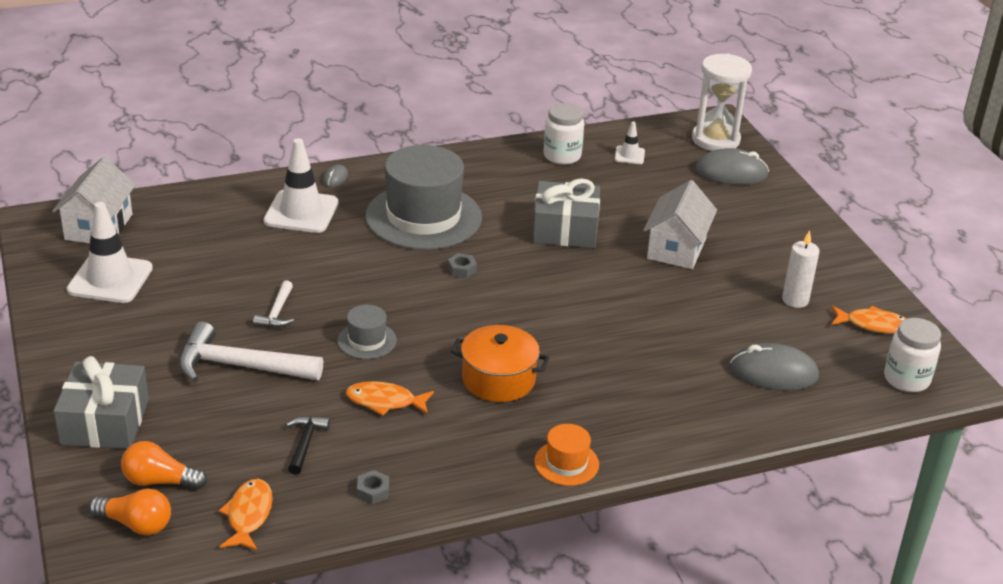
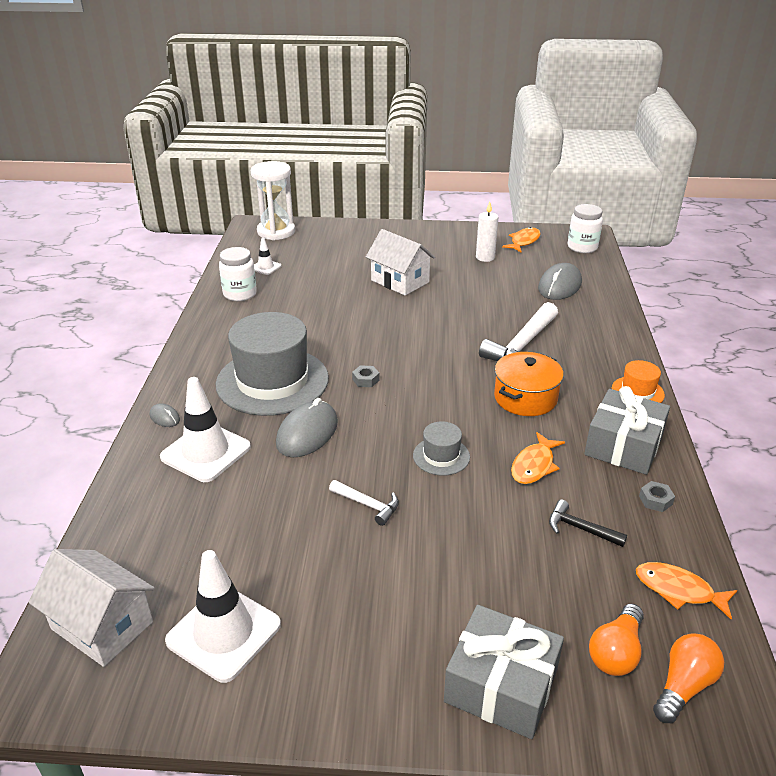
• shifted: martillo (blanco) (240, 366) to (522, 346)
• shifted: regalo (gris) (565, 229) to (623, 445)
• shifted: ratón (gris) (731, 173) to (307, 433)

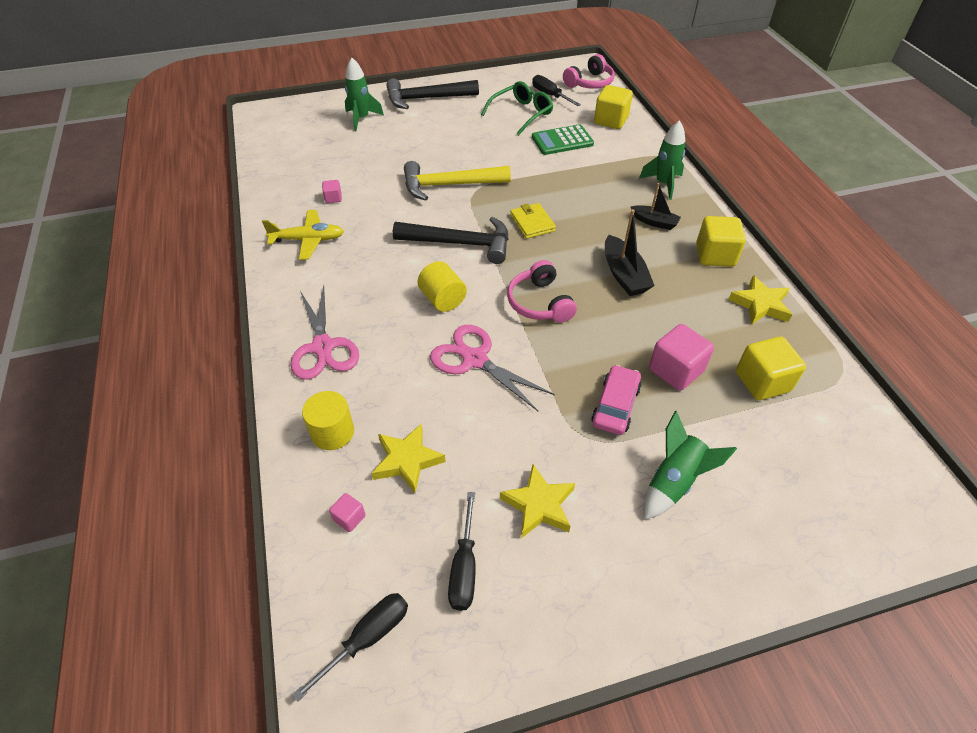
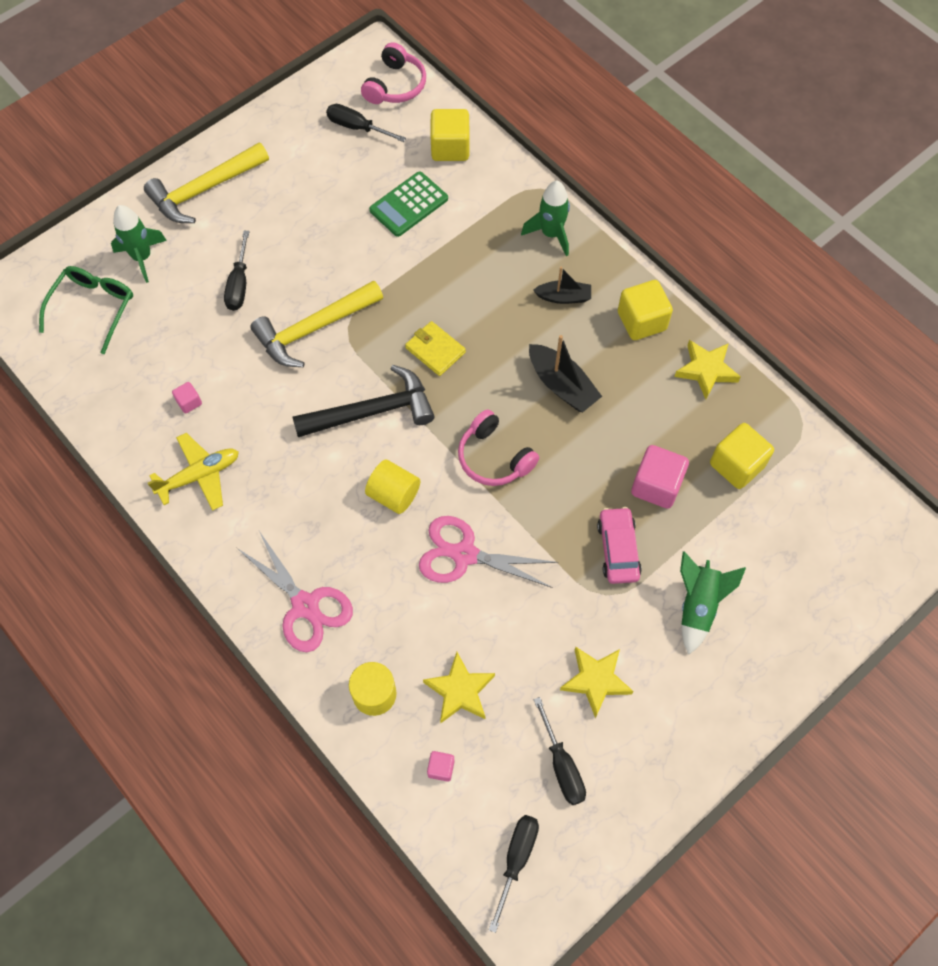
• repainted: martillo (negro) (426, 99) to martillo (amarillo) (204, 190)
• shifted: gafas (verde) (522, 113) to (93, 308)
• new: destornillador (negro) (239, 284)

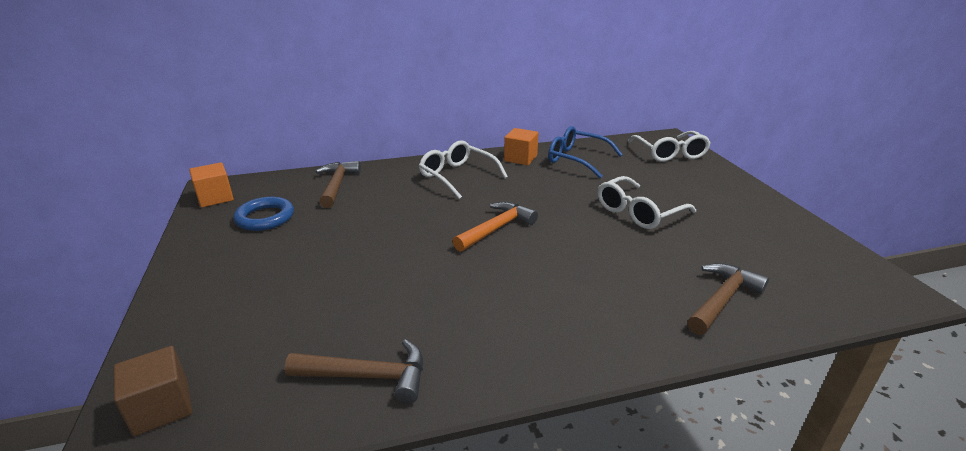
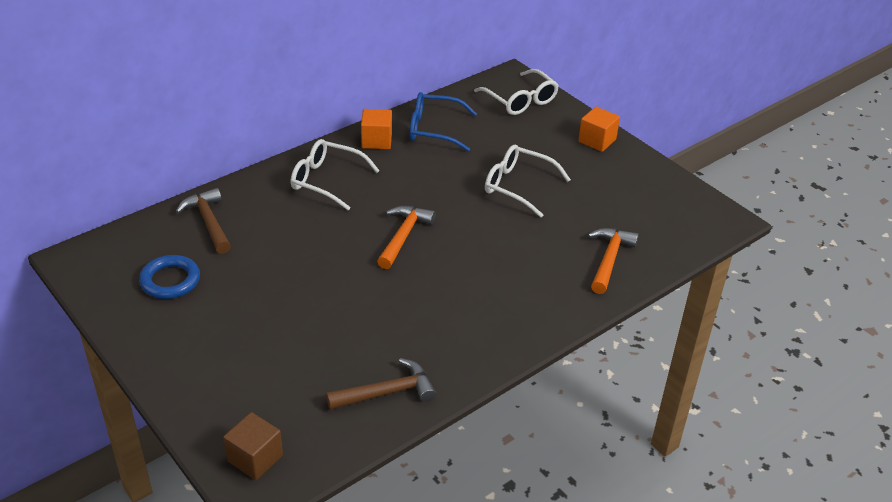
• shifted: cubo (naranja) (215, 198) to (597, 140)
• rotated: gafas (blanco) (638, 212) = (518, 186) 90 degrees clockwise
• repainted: martillo (marrón) (722, 299) to martillo (naranja) (609, 259)

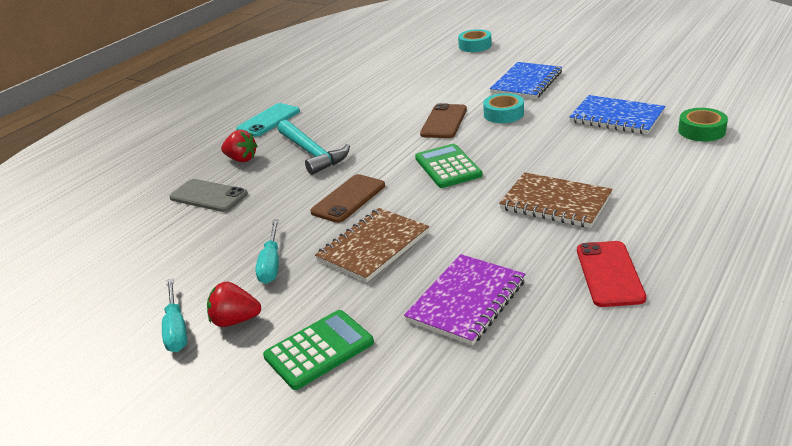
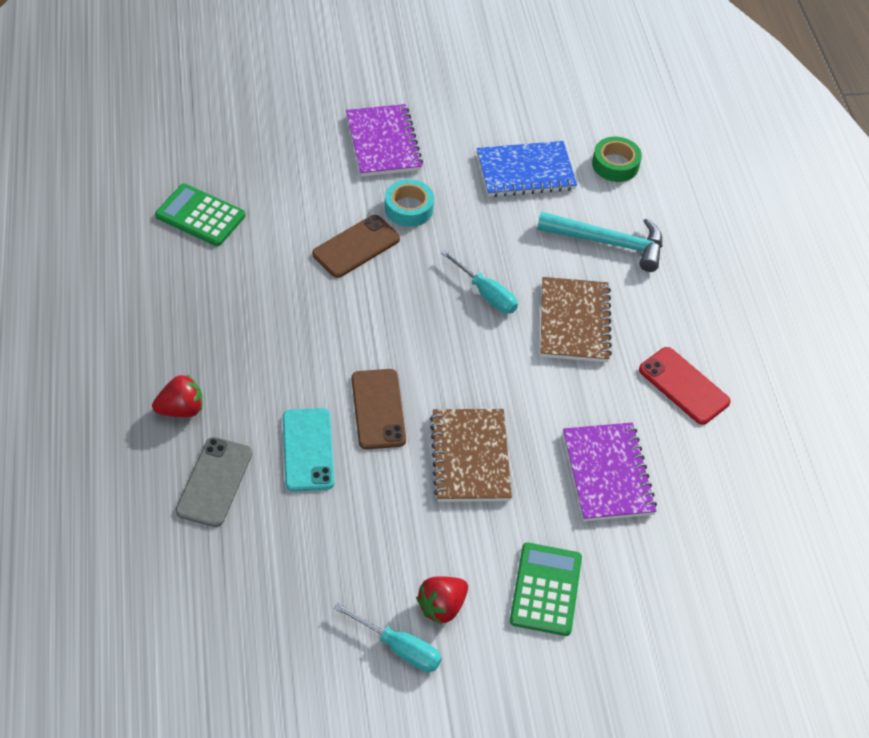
• rotated: móvil (gris) (208, 196) = (214, 482) 60 degrees counterclockwise
• shifted: móvil (turquesa) (268, 120) to (308, 450)
• shifted: destornillador (turquesa) (271, 264) to (486, 294)
• shifted: martillo (turquesa) (312, 153) to (607, 242)
• shifted: calculadora (verde) (448, 167) to (200, 216)
• rotated: móvil (marrón) (444, 122) = (356, 246) 75 degrees clockwise
• gone: cinta adhesiva (turquesa) (475, 46)
• repainted: cuaderno (azul) (526, 83) to cuaderno (morado) (383, 143)
• rotated: cuaderno (marrón) (555, 203) = (574, 322) 75 degrees counterclockwise

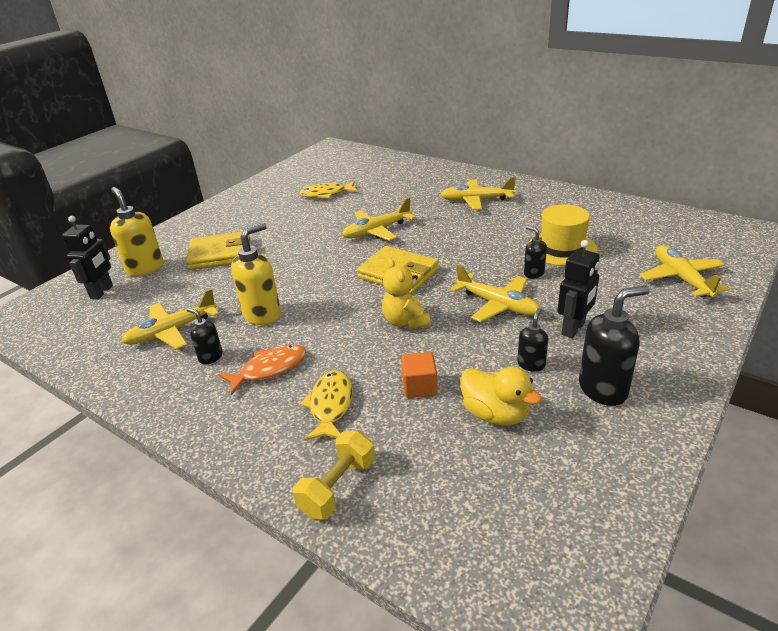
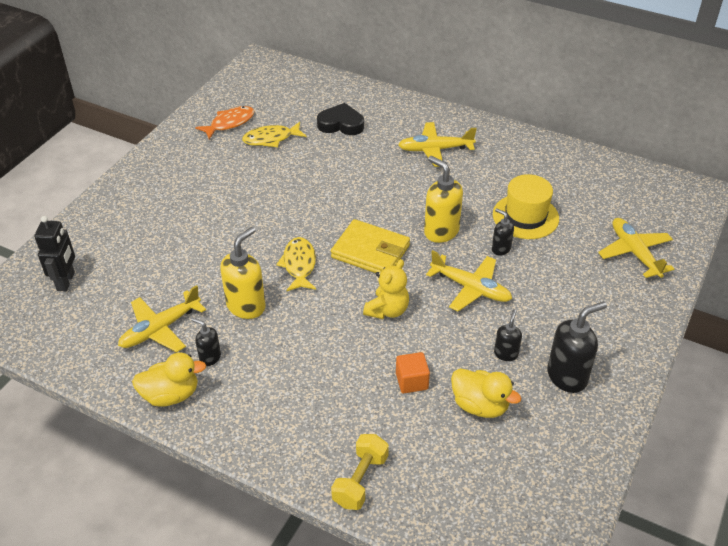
• shifted: dispensador de jabón (amarillo) (145, 268) to (441, 231)
• gone: cartera (amarillo) (220, 254)
• shifted: pez (naranja) (269, 369) to (229, 123)
• shifted: pez (amarillo) (330, 405) to (299, 265)
• gone: avión (amarillo) (377, 231)
• rotated: osito (amarillo) (405, 322) = (387, 310) 120 degrees counterclockwise
• gone: robot (negro) (574, 329)
• new: pato (amarillo) (171, 395)
• new: corazón (negro) (341, 124)

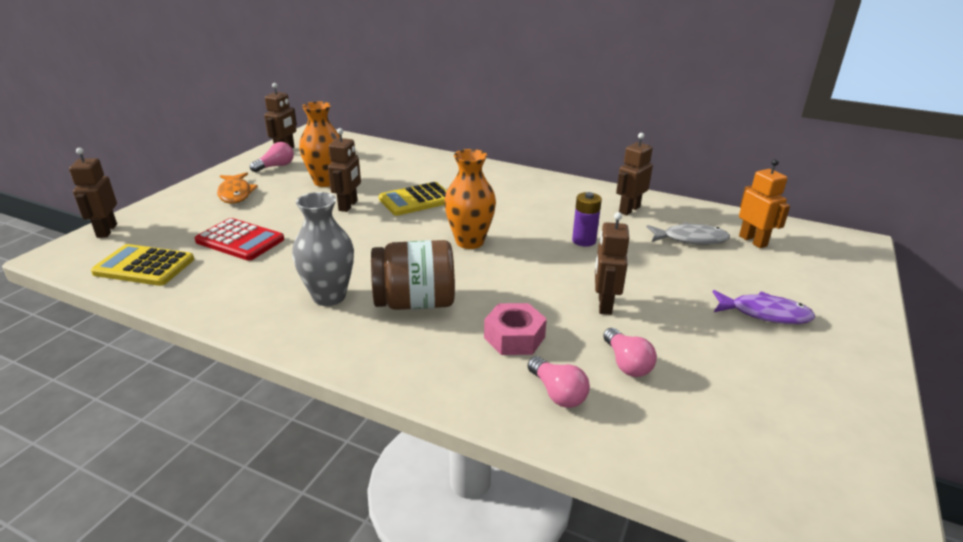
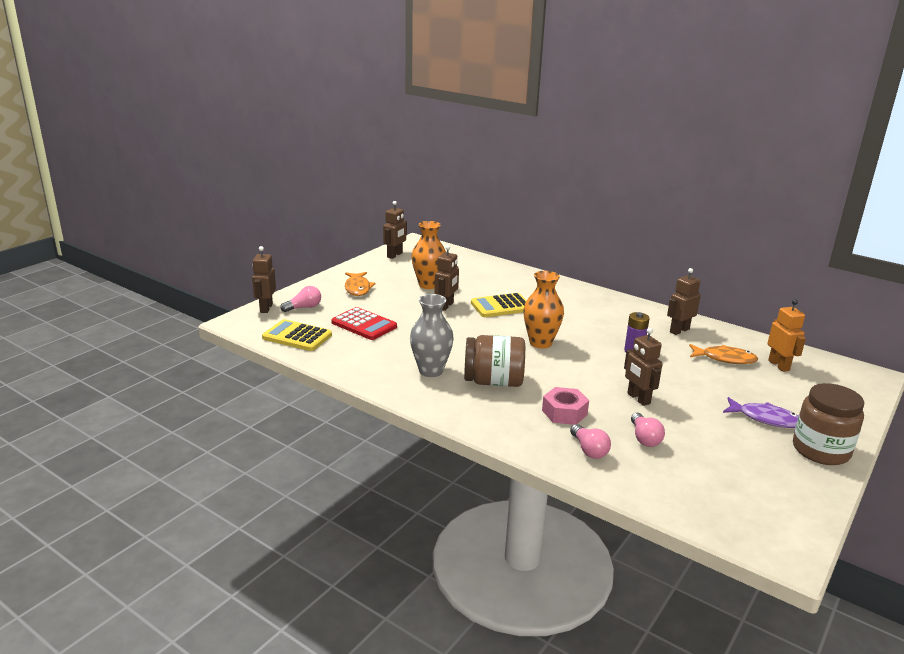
• shifted: bombilla (rosa) (276, 166) to (304, 307)
• rotated: robot (marrón) (604, 305) = (638, 398) 45 degrees counterclockwise
• repainted: pez (gris) (690, 239) to pez (naranja) (725, 359)
• new: tarro (marrón) (820, 450)

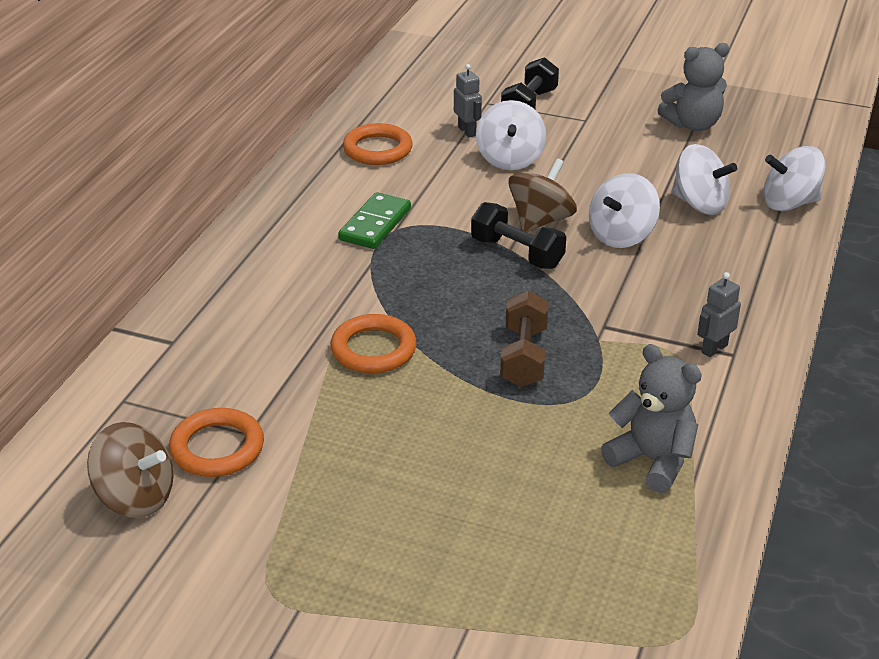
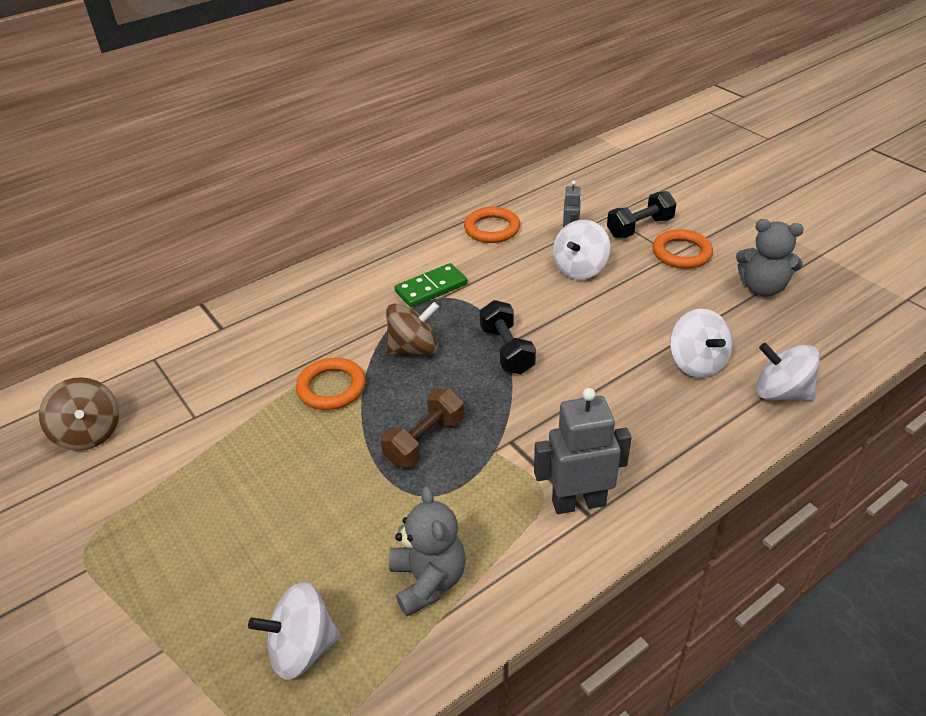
• shifted: anillo (naranja) (217, 448) to (681, 253)
• shifted: peonza (marrón) (540, 221) to (414, 348)
• shifted: peonza (blanco) (621, 236) to (302, 648)
• scaled: robot (gris) (714, 348) = (578, 502) x1.83

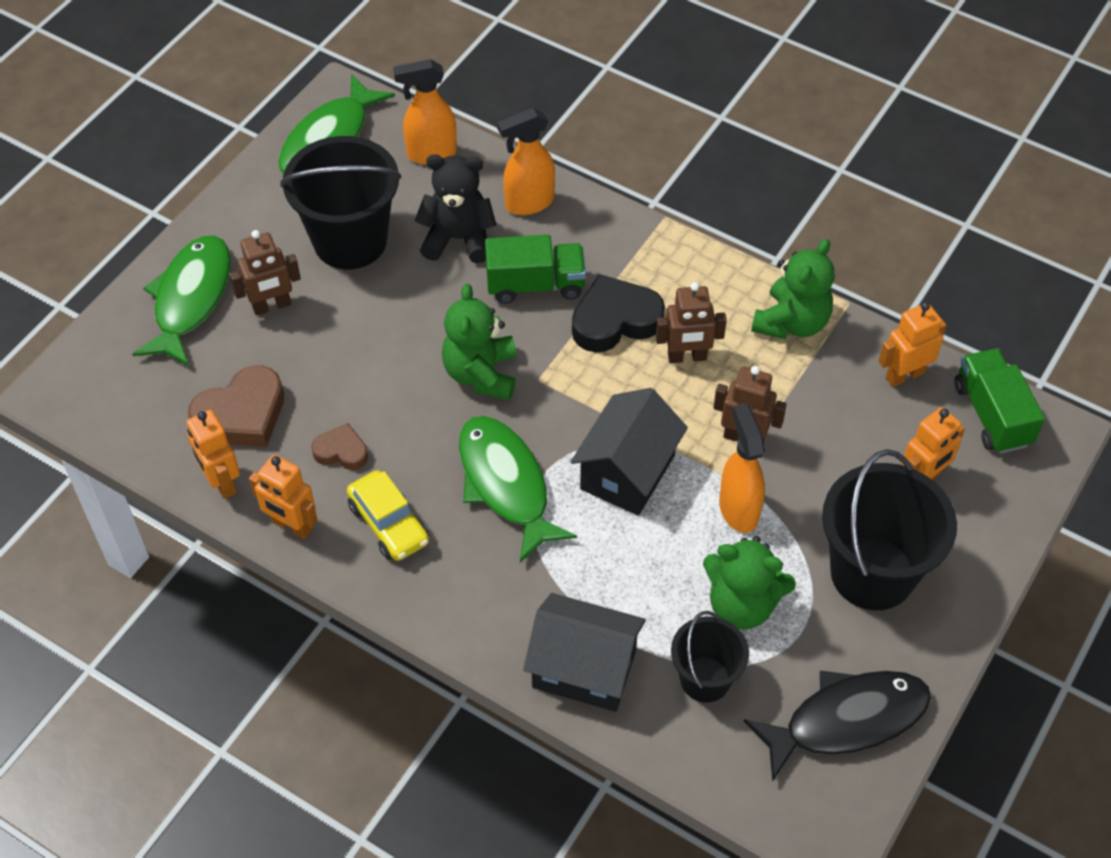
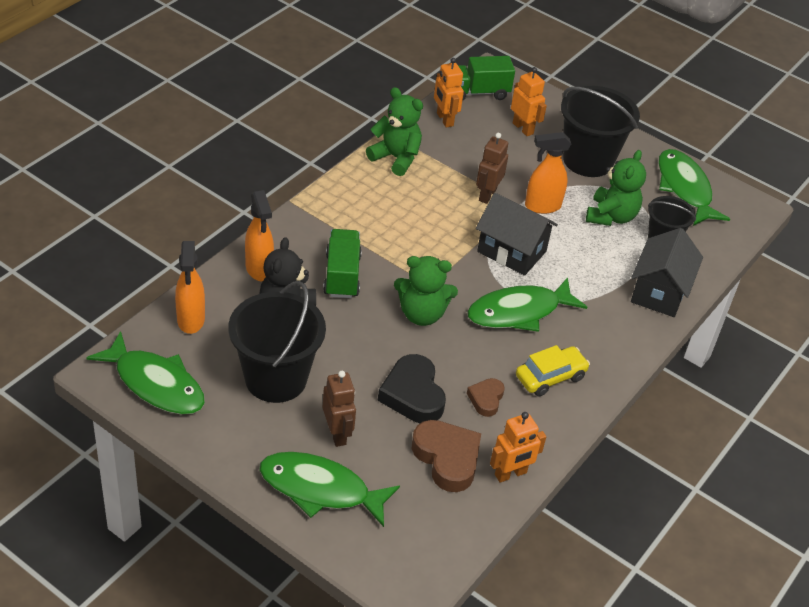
• gone: robot (naranja) (291, 526)
• shifted: corazón (negro) (615, 320) to (413, 394)
• gone: robot (marrón) (687, 357)
• repainted: pez (negro) (847, 720) to pez (verde) (684, 188)

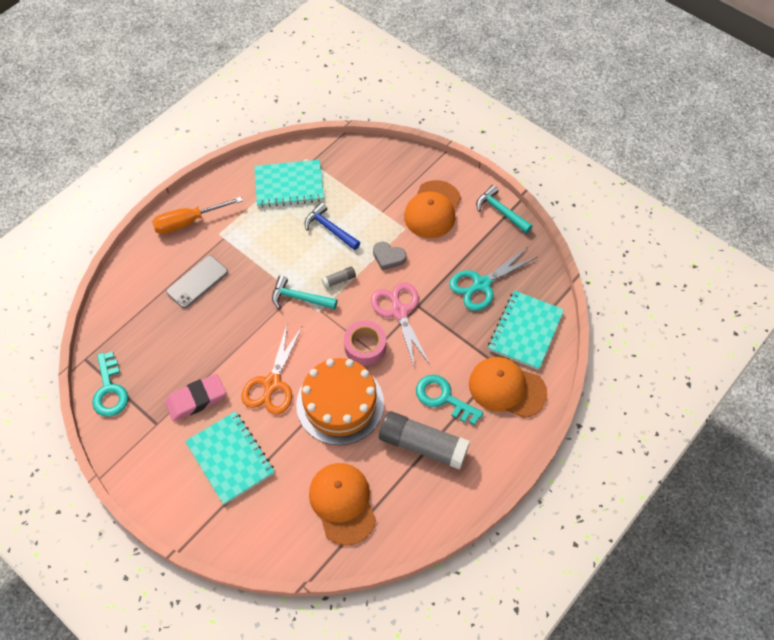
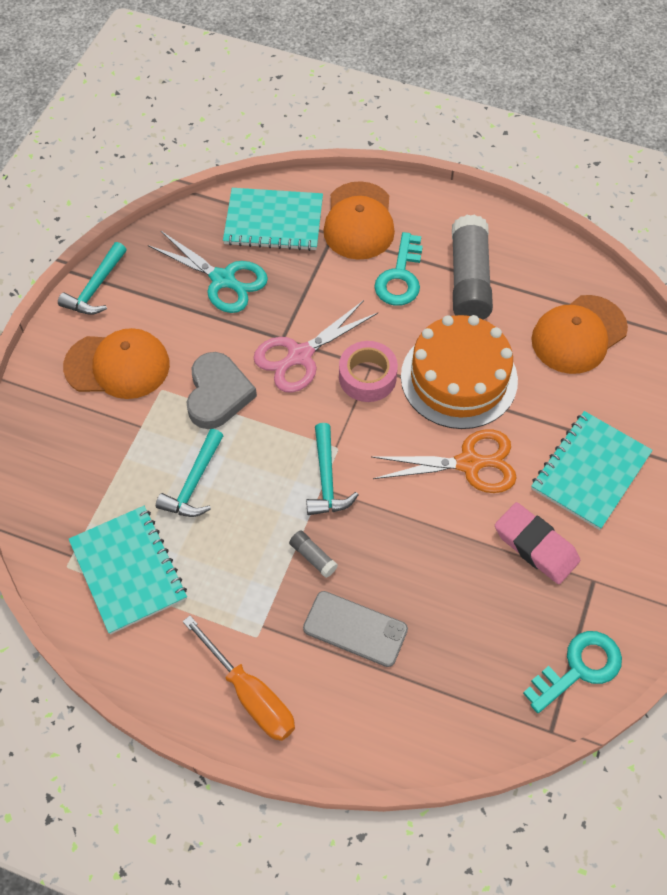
• repainted: martillo (azul) (330, 229) to martillo (turquesa) (194, 483)
• shifted: barra de pegamento (gris) (339, 280) to (313, 557)
• scaled: corazón (gris) (388, 257) = (218, 394) x1.59

